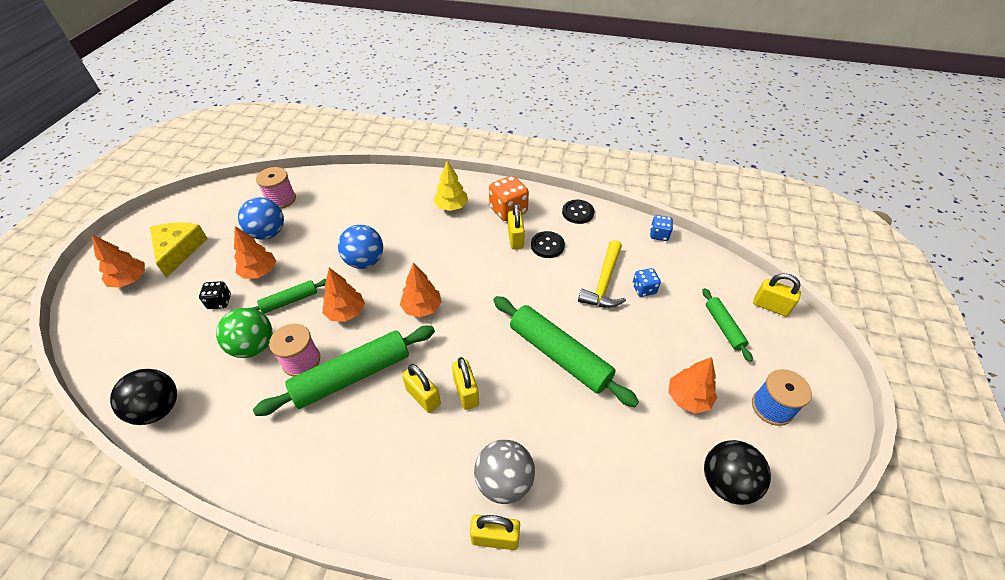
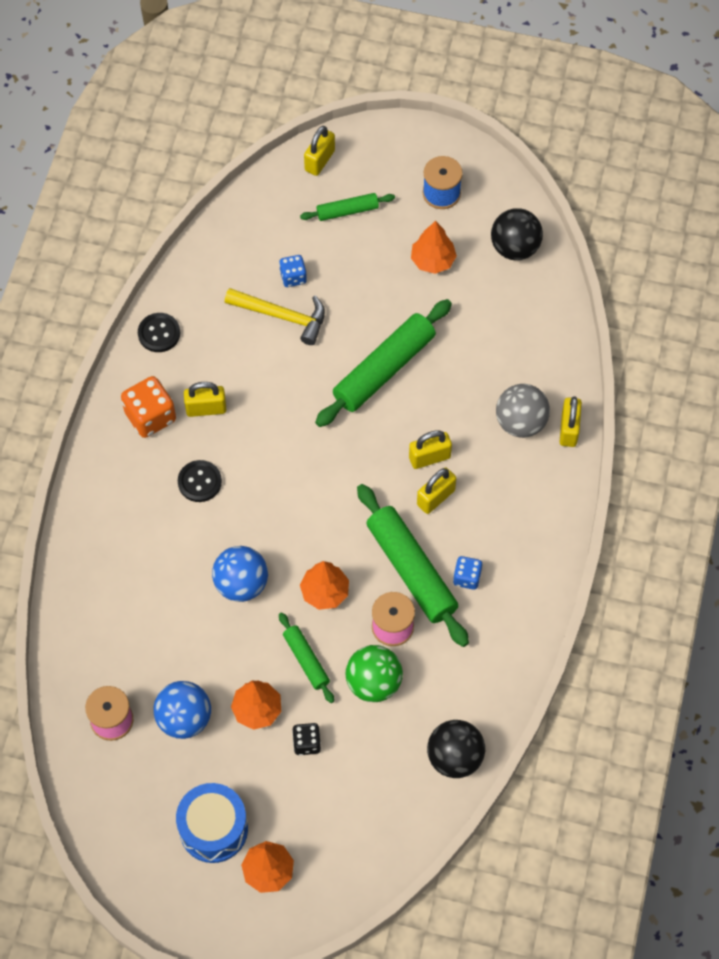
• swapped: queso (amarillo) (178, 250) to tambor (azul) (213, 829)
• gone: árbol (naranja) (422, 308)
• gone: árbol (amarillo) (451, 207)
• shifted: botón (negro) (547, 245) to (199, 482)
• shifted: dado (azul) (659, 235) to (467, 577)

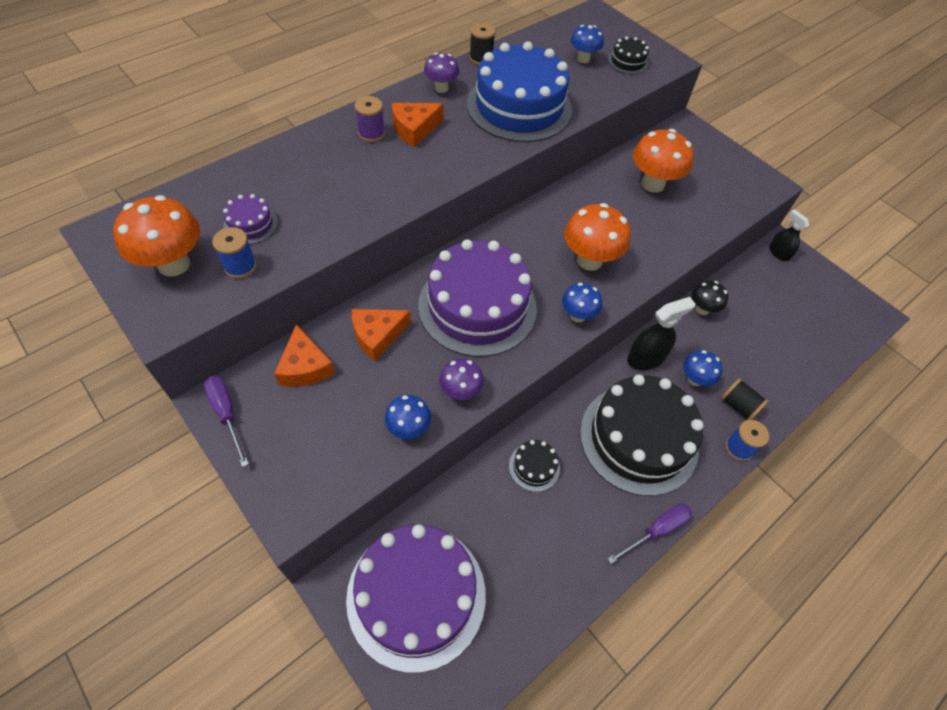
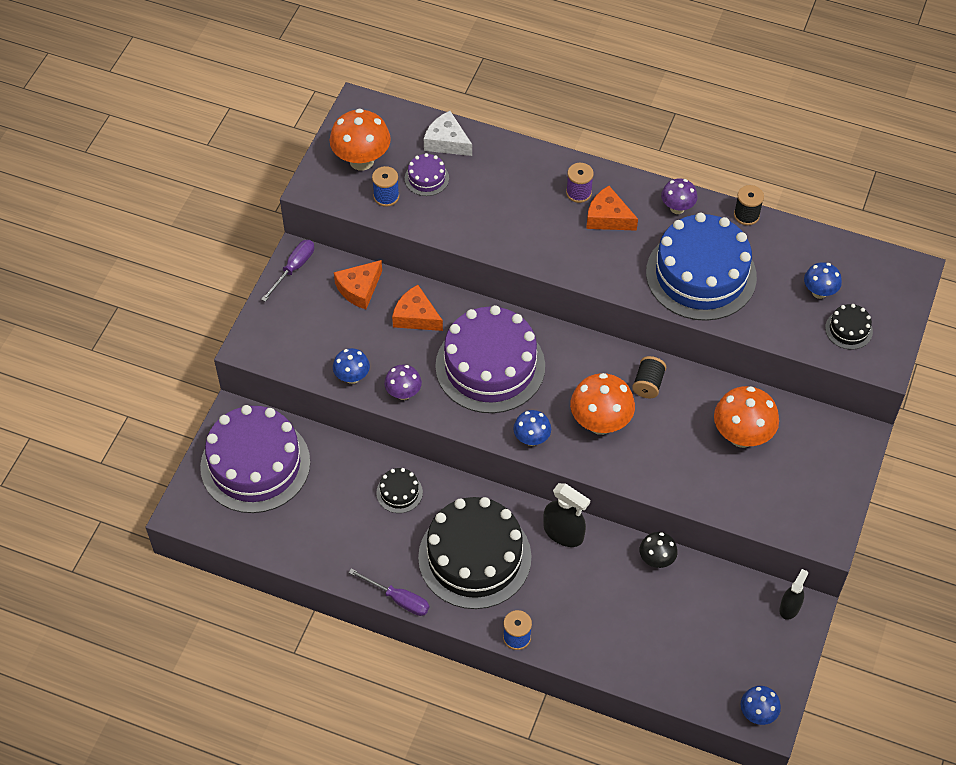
• shifted: seta (azul) (694, 379) to (757, 714)
• shifted: carrete (negro) (738, 406) to (648, 384)
• new: queso (blanco) (446, 142)

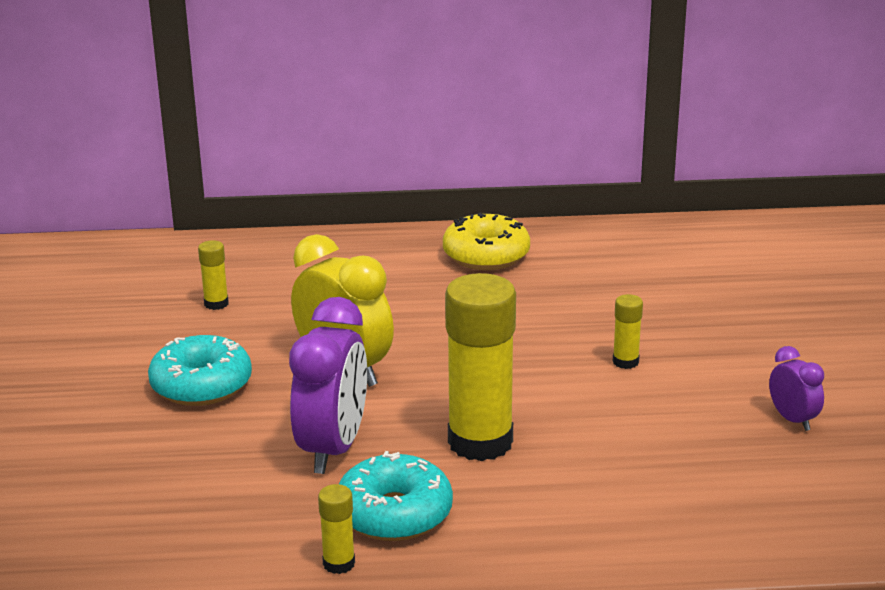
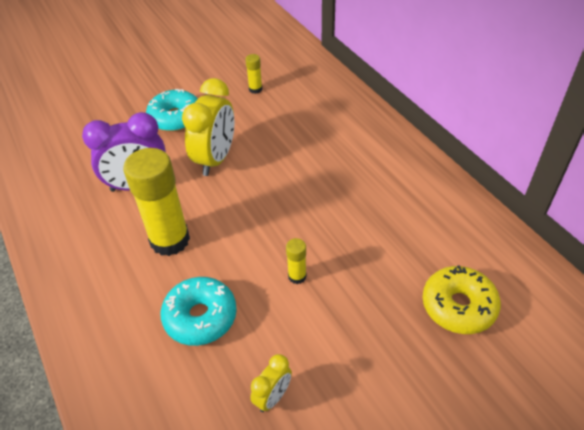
• gone: barra de pegamento (amarillo) (339, 563)
• shifted: rosquilla (turquesa) (394, 513) to (200, 317)
• shifted: rosquilla (amarillo) (486, 255) to (458, 306)
• repainted: despertador (morado) (793, 420) to despertador (amarillo) (273, 397)

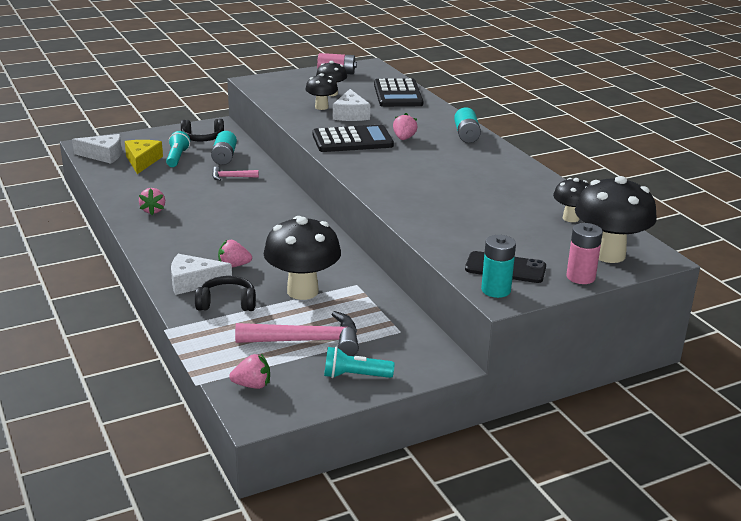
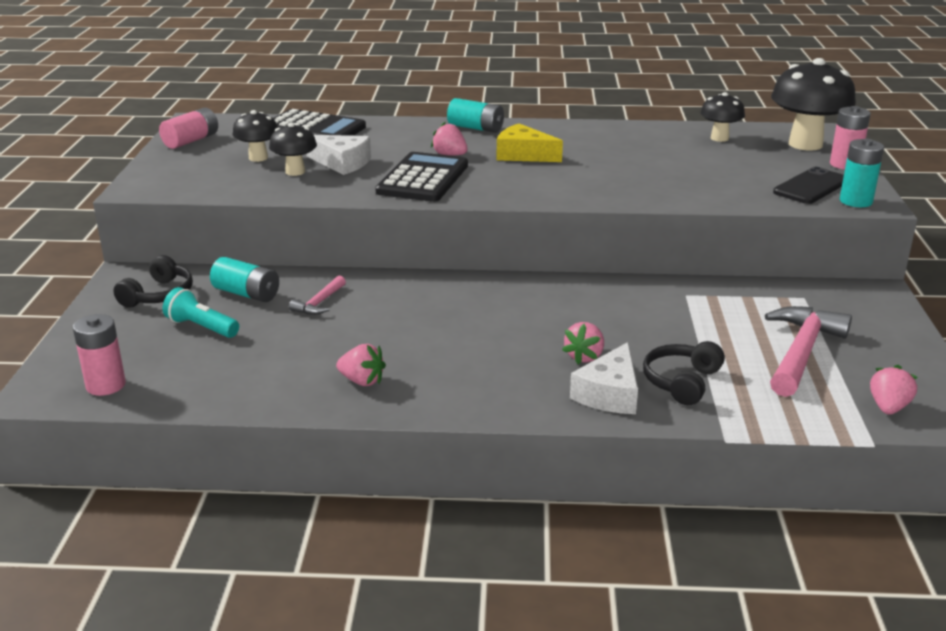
• swapped: queso (blanco) (103, 155) to pila (rosa) (106, 385)
• shifted: queso (amarillo) (142, 161) to (523, 155)
• gone: seta (negro) (302, 291)
• gone: lámpara de mano (turquesa) (355, 376)

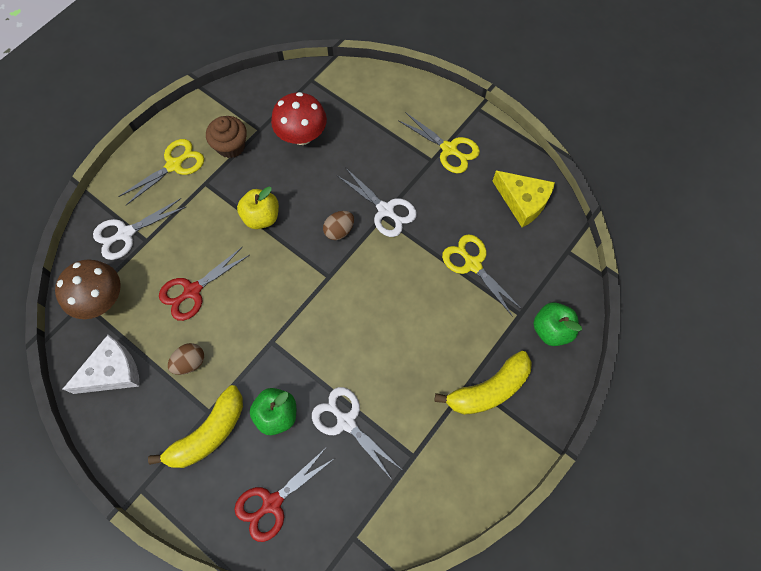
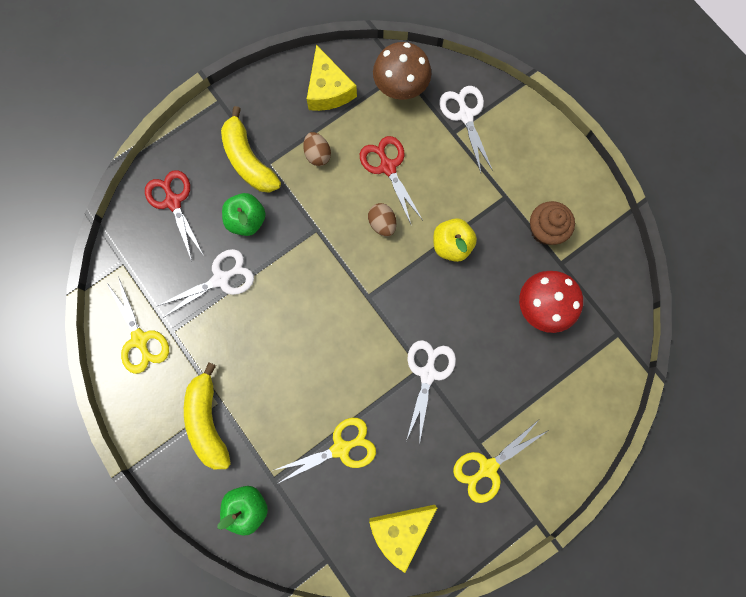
• repainted: queso (blanco) (112, 372) to queso (amarillo) (328, 89)
• shifted: tijeras (amarillo) (174, 165) to (140, 339)
• shifted: huevo (marrón) (339, 230) to (382, 224)
• rotated: tijeras (blanco) (385, 210) = (428, 373) 135 degrees clockwise

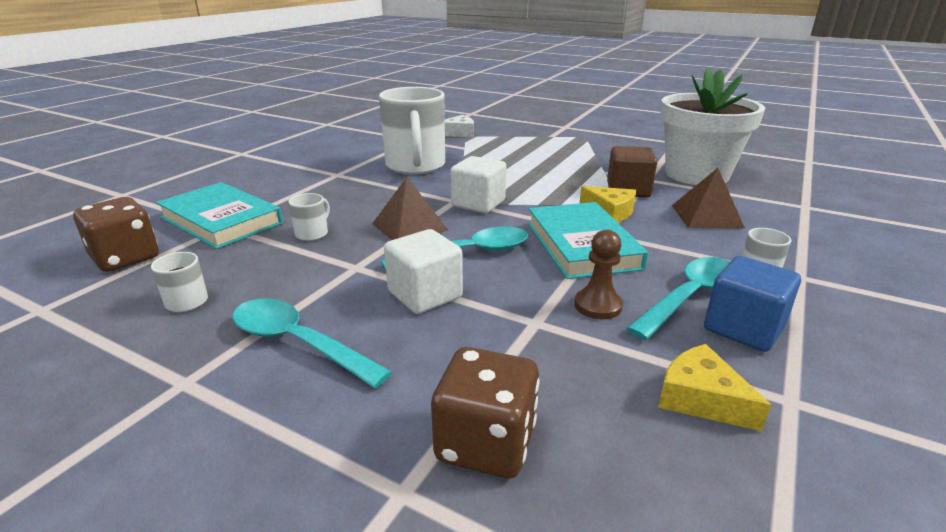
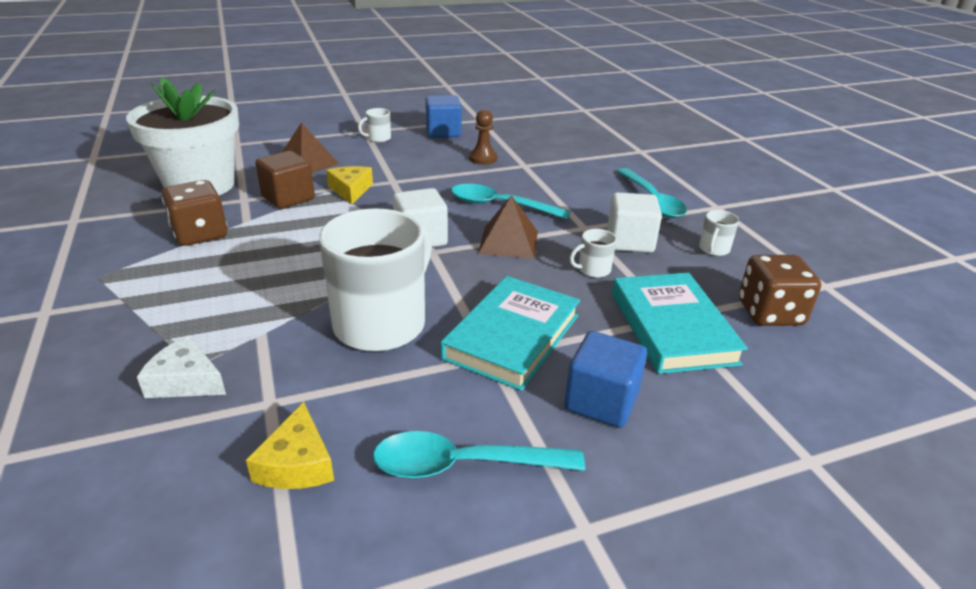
• shifted: cubo (blanco) (425, 295) to (630, 241)
• shifted: dado (marrón) (486, 443) to (200, 234)
• shifted: libro (turquesa) (582, 245) to (512, 336)
• shifted: cuchara (turquesa) (690, 297) to (464, 465)
• shifted: queso (amarillo) (701, 398) to (297, 463)
• new: cubo (azul) (601, 401)

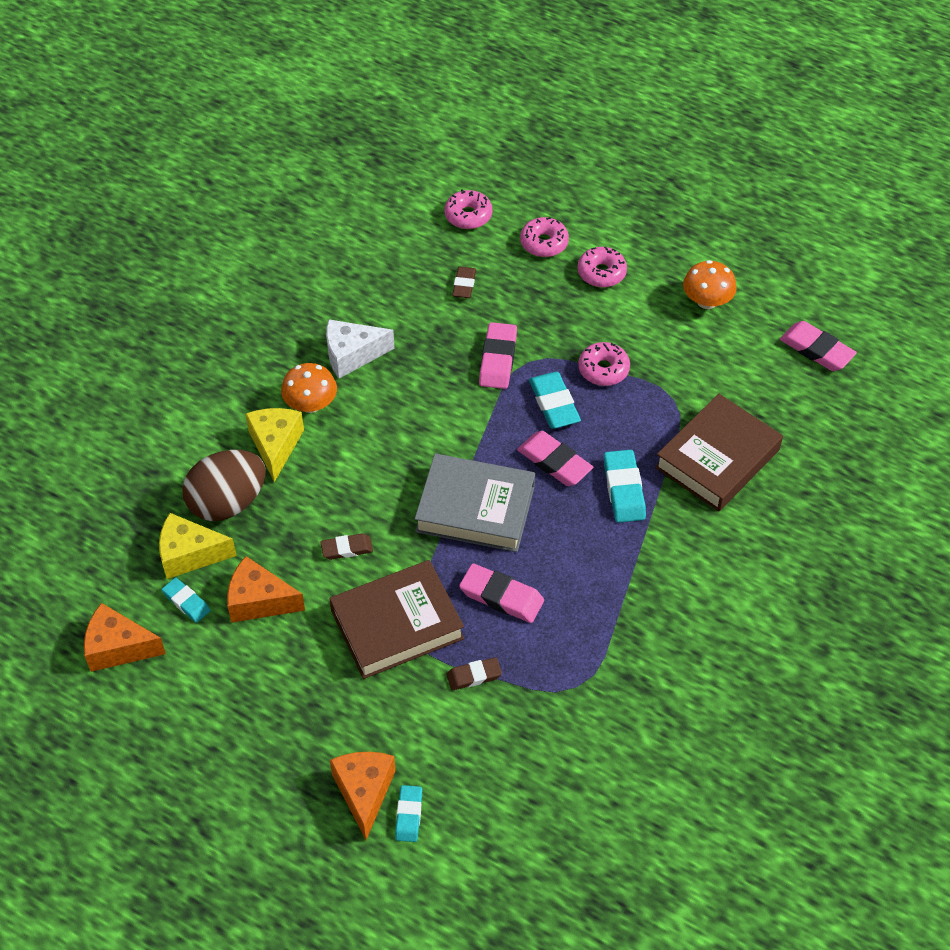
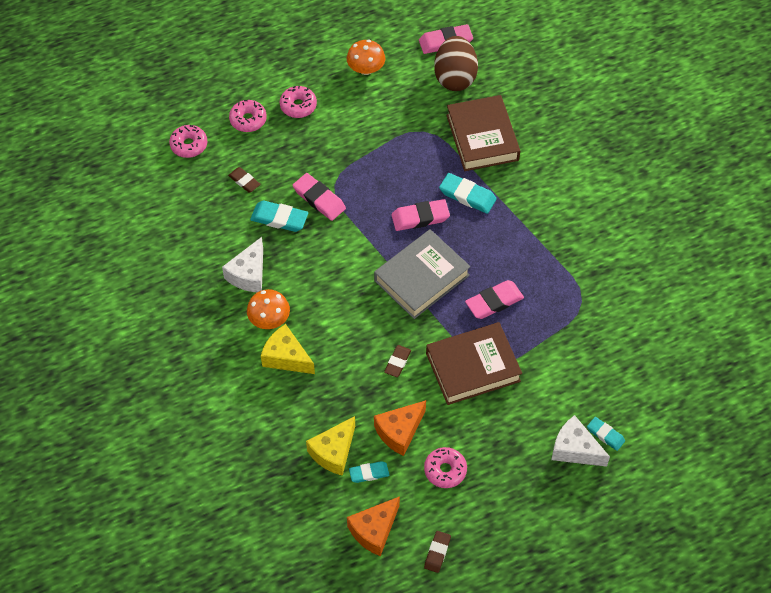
• shifted: huevo (marrón) (228, 503) to (455, 77)
• rotated: libro (marrón) (397, 624) = (473, 367) 60 degrees clockwise
• repainted: queso (naranja) (364, 792) to queso (blanco) (575, 449)
• shifted: goma de borrar (marrón) (474, 676) to (437, 552)
• shifted: goma de borrar (turquesa) (554, 403) to (279, 218)
• shifted: rosquilla (rosa) (603, 369) to (445, 470)

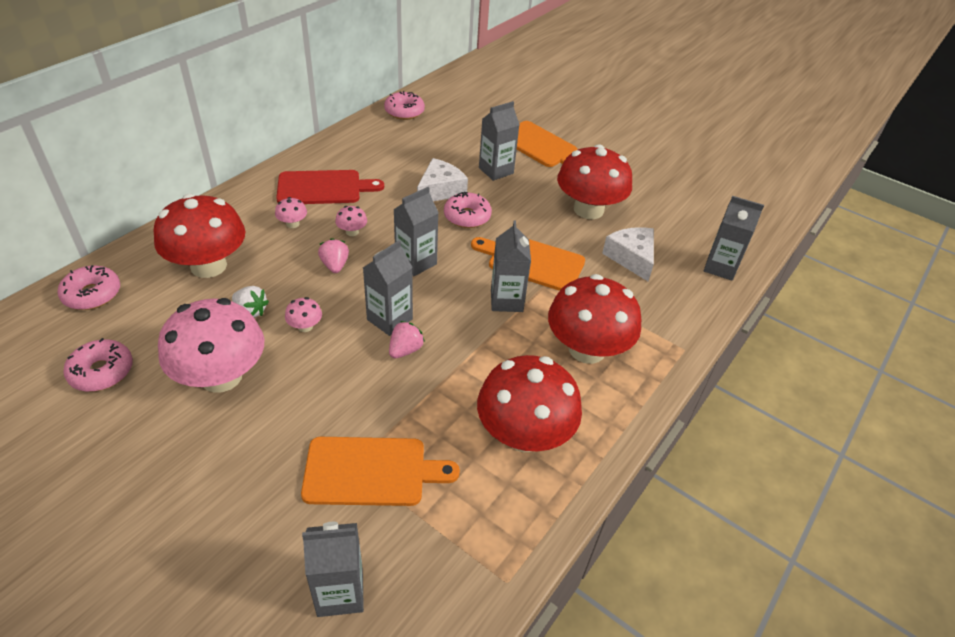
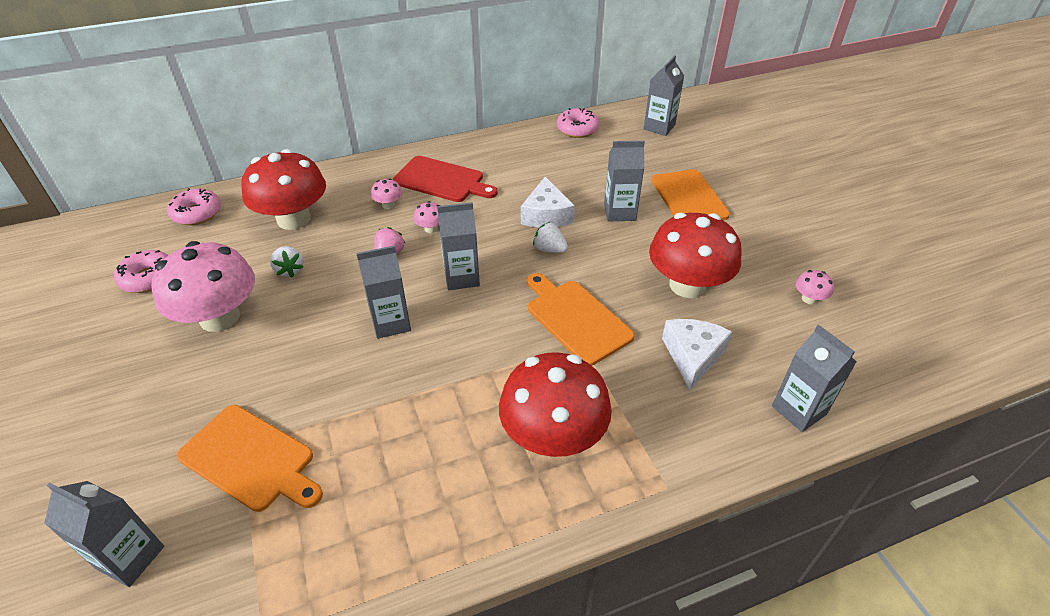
• shifted: seta (rosa) (305, 326) to (809, 299)
• gone: fresa (rosa) (405, 350)
• rotated: queso (blanco) (440, 190) = (546, 215) 105 degrees clockwise
• swapped: rosquilla (rosa) (467, 216) to fresa (blanco) (549, 249)
• gone: seta (rojo) (524, 434)
• shifted: cartón de leche (gris) (506, 300) to (659, 127)

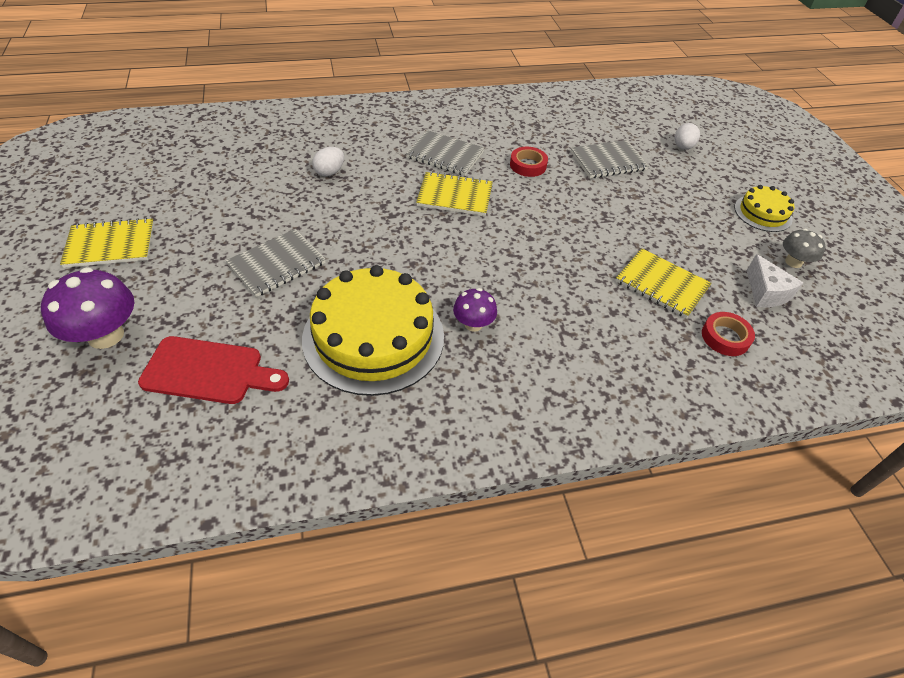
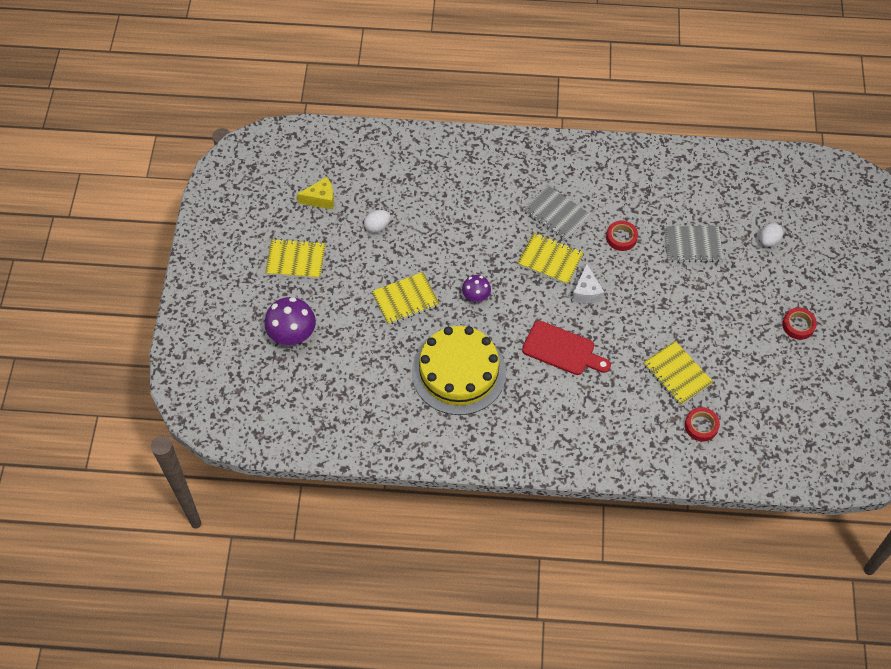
• shifted: tabla de cortar (rojo) (209, 371) to (562, 350)
• repainted: cuaderno (gris) (277, 264) to cuaderno (amarillo) (405, 299)
• shifted: huevo (blanco) (329, 172) to (377, 226)
• shifted: seta (morado) (473, 324) to (476, 296)
• swapped: tarta (amarillo) (763, 213) to cinta adhesiva (rojo) (798, 325)
• shifted: queso (blanco) (765, 293) to (586, 292)
• gone: seta (gris) (793, 262)
• new: queso (amarillo) (321, 199)

